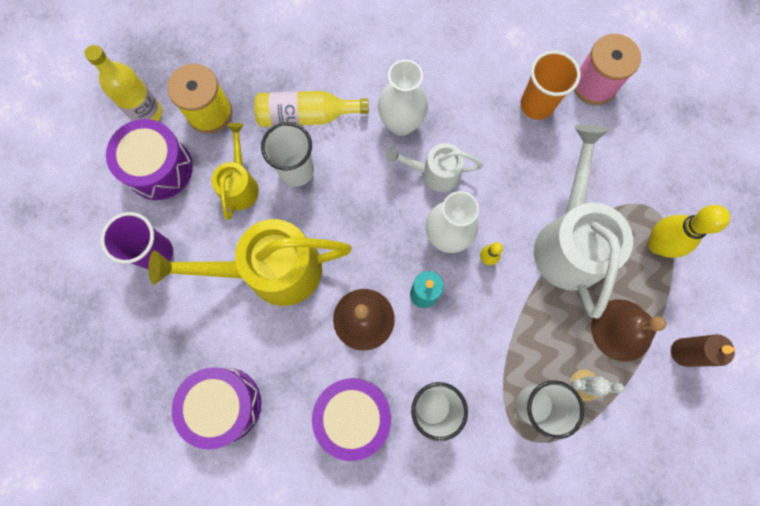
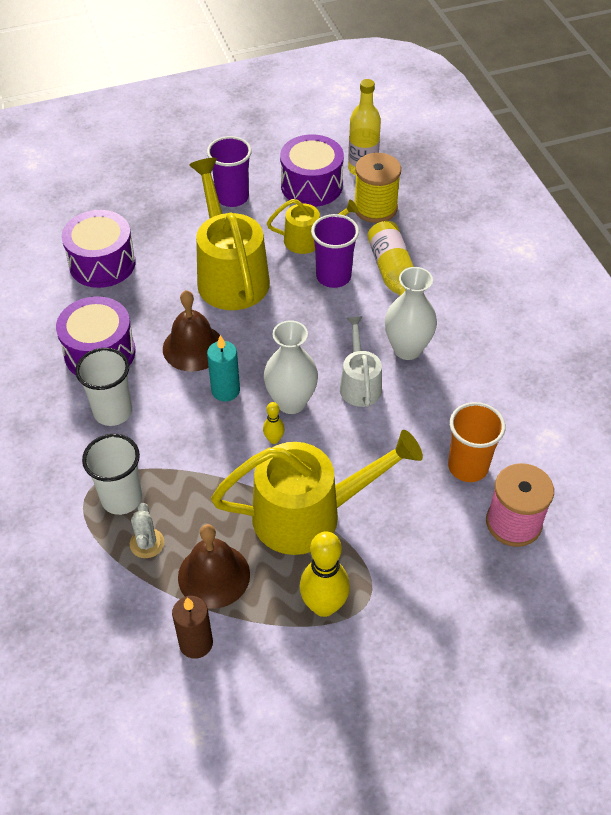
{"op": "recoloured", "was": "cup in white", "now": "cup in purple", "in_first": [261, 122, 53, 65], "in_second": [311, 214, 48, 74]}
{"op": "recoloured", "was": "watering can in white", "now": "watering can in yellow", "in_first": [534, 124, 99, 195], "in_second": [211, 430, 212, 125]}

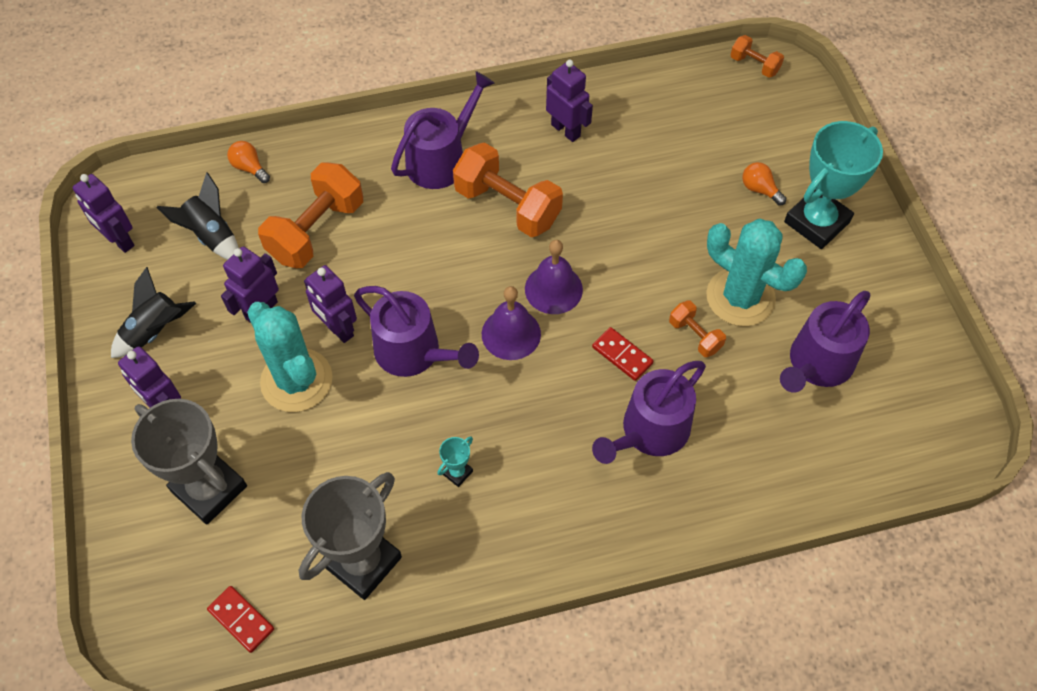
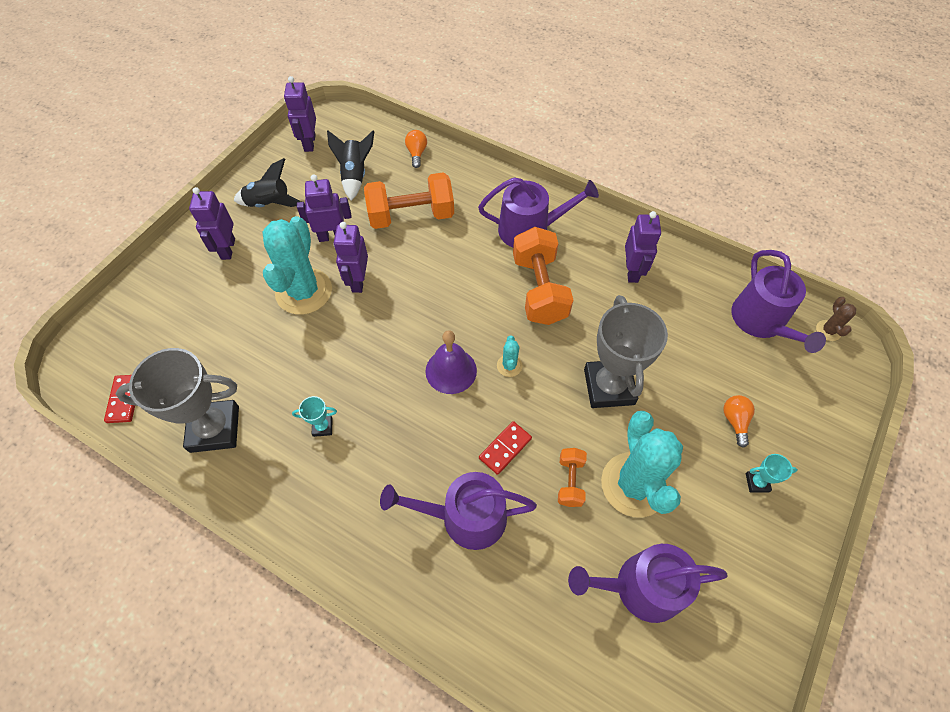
{"op": "moved", "was": "trophy in grey", "in_first": [131, 399, 116, 126], "in_second": [584, 295, 84, 113]}
{"op": "moved", "was": "watering can in purple", "in_first": [354, 286, 125, 91], "in_second": [731, 250, 95, 103]}
{"op": "replaced", "was": "bell in purple", "now": "cactus in turquoise", "in_first": [525, 240, 58, 74], "in_second": [497, 335, 25, 42]}
{"op": "replaced", "was": "dumbbell in orange", "now": "cactus in brown", "in_first": [731, 35, 53, 43], "in_second": [816, 297, 40, 44]}
{"op": "turned", "was": "domino in red", "in_first": [592, 327, 61, 54], "in_second": [479, 421, 53, 54], "clockwise": 45}
{"op": "resized", "was": "trophy in turquoise", "in_first": [784, 121, 99, 128], "in_second": [746, 454, 52, 39], "ratio": 0.42}

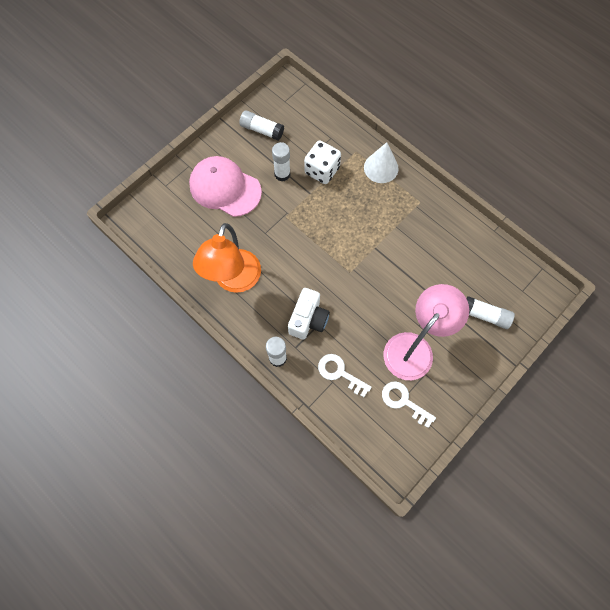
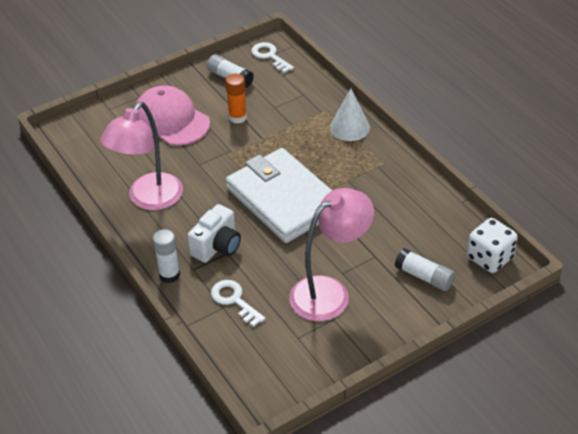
{"op": "added", "now": "wallet in white", "in_second": [226, 148, 107, 95]}
{"op": "moved", "was": "dice in white", "in_first": [304, 141, 37, 43], "in_second": [467, 218, 51, 55]}
{"op": "moved", "was": "key in white", "in_first": [382, 381, 54, 47], "in_second": [252, 42, 42, 31]}
{"op": "recoloured", "was": "lamp in orange", "now": "lamp in pink", "in_first": [193, 223, 68, 70], "in_second": [100, 102, 83, 108]}
{"op": "recoloured", "was": "glue stick in white", "now": "glue stick in orange", "in_first": [272, 142, 18, 39], "in_second": [225, 74, 22, 50]}

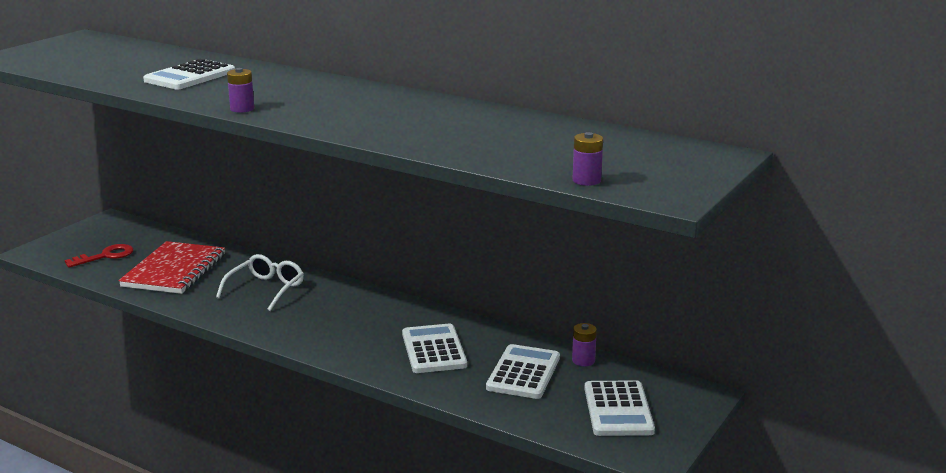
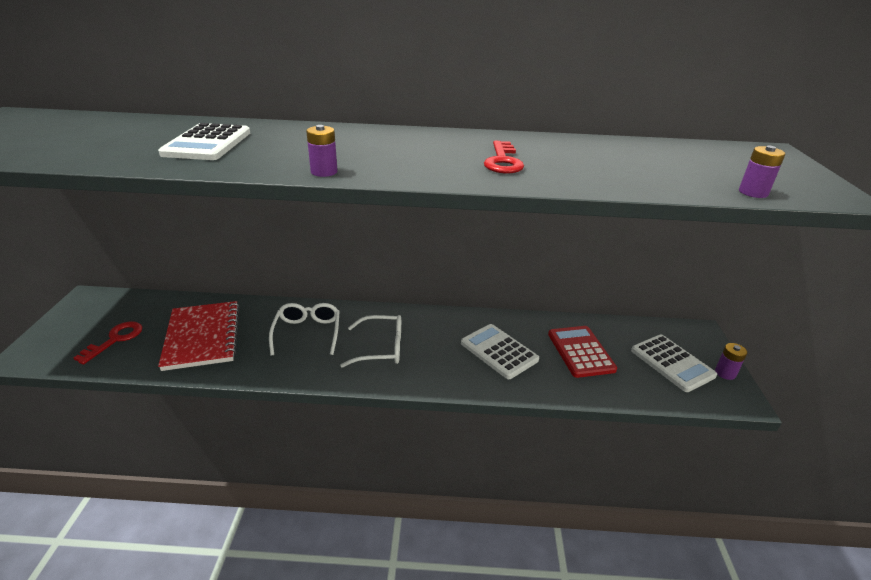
{"op": "added", "now": "glasses in white", "in_second": [340, 315, 61, 53]}
{"op": "added", "now": "key in red", "in_second": [484, 141, 40, 33]}
{"op": "moved", "was": "battery in purple", "in_first": [572, 323, 25, 43], "in_second": [715, 343, 32, 37]}
{"op": "recoloured", "was": "calculator in white", "now": "calculator in red", "in_first": [486, 344, 74, 55], "in_second": [548, 326, 69, 52]}

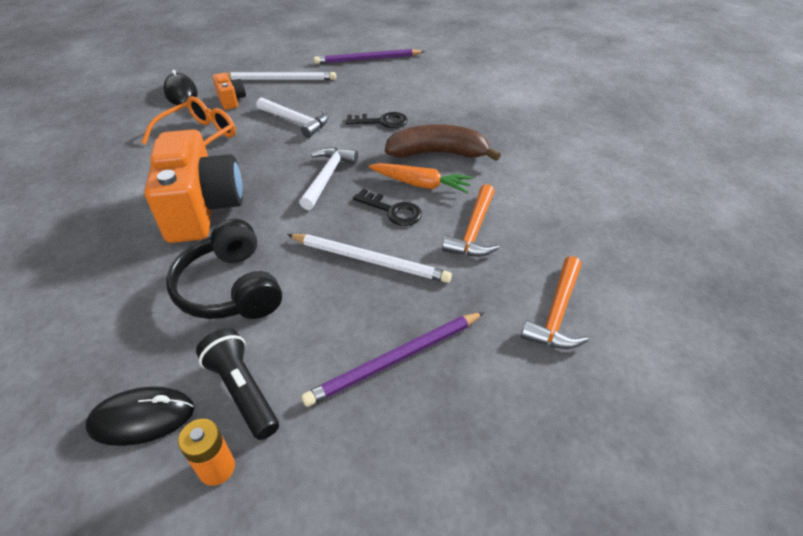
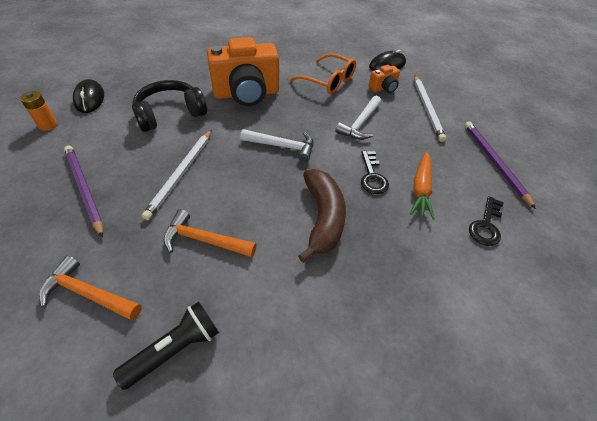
{"op": "moved", "was": "flashlight in black", "in_first": [196, 328, 83, 112], "in_second": [113, 301, 106, 89]}
{"op": "moved", "was": "key in black", "in_first": [353, 189, 69, 37], "in_second": [469, 196, 35, 50]}
{"op": "moved", "was": "carrot in orange", "in_first": [369, 163, 104, 30], "in_second": [410, 152, 25, 67]}

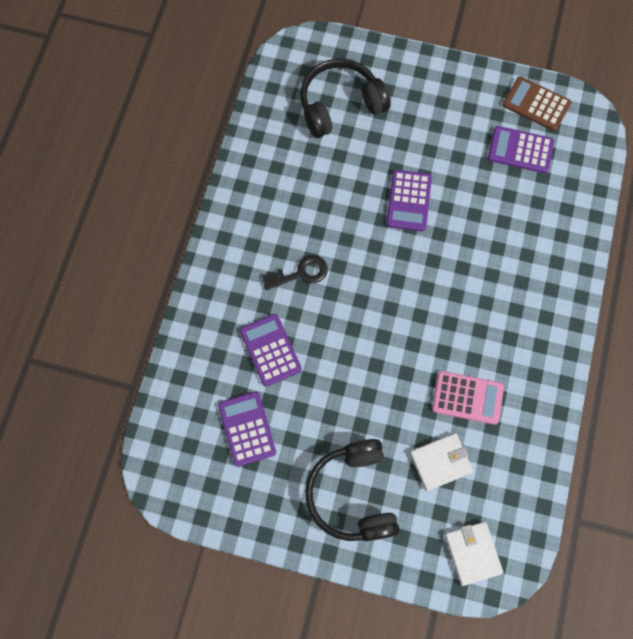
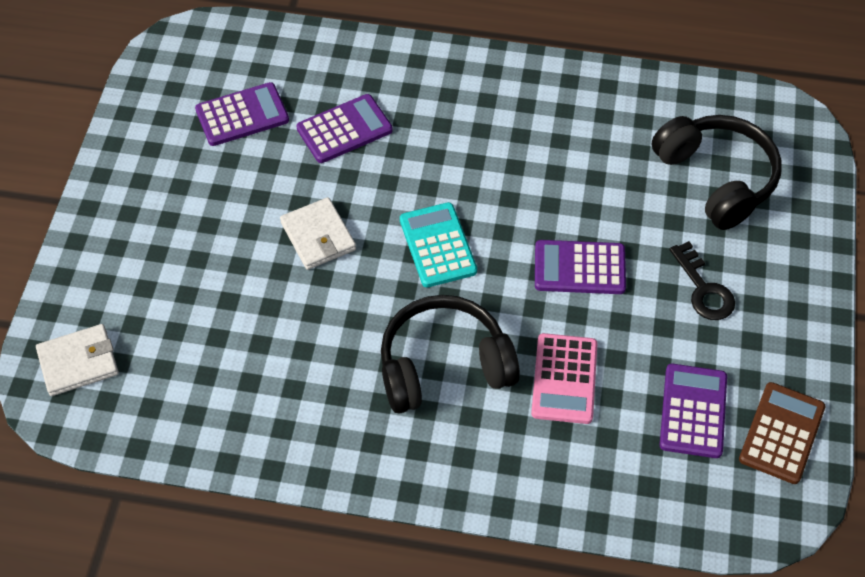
{"op": "added", "now": "calculator in turquoise", "in_second": [400, 202, 77, 85]}
{"op": "moved", "was": "key in black", "in_first": [262, 255, 66, 35], "in_second": [669, 241, 66, 79]}
{"op": "moved", "was": "headphones in black", "in_first": [306, 439, 93, 102], "in_second": [381, 295, 139, 119]}
{"op": "moved", "was": "wallet in white", "in_first": [410, 433, 63, 58], "in_second": [280, 197, 76, 73]}
{"op": "moved", "was": "calculator in pink", "in_first": [432, 371, 72, 54], "in_second": [531, 333, 67, 91]}

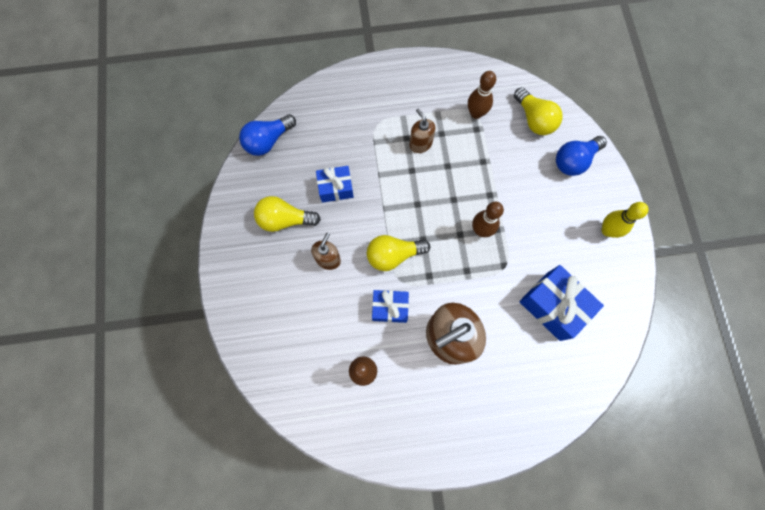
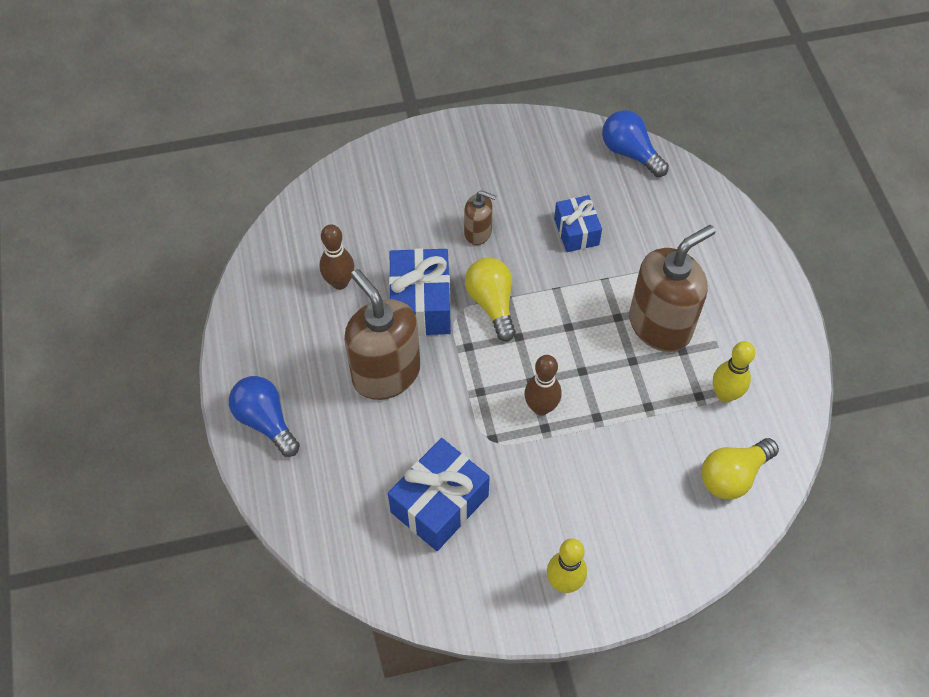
{"op": "removed", "was": "light bulb in yellow", "in_first": [254, 196, 67, 36]}
{"op": "moved", "was": "light bulb in blue", "in_first": [556, 136, 51, 40], "in_second": [229, 376, 71, 81]}
{"op": "recoloured", "was": "bowling pin in brown", "now": "bowling pin in yellow", "in_first": [468, 71, 28, 48], "in_second": [713, 341, 42, 61]}
{"op": "resized", "was": "gift in blue", "in_first": [372, 290, 37, 33], "in_second": [389, 248, 62, 88], "ratio": 1.6}
{"op": "resized", "was": "soap dispenser in brown", "in_first": [409, 108, 26, 45], "in_second": [629, 225, 87, 127], "ratio": 2.0}

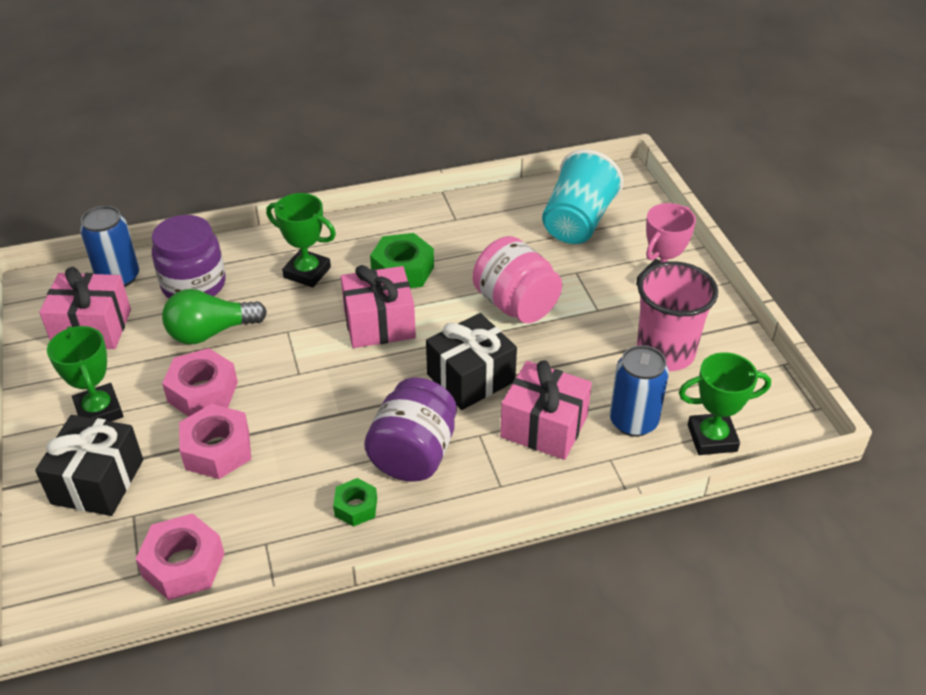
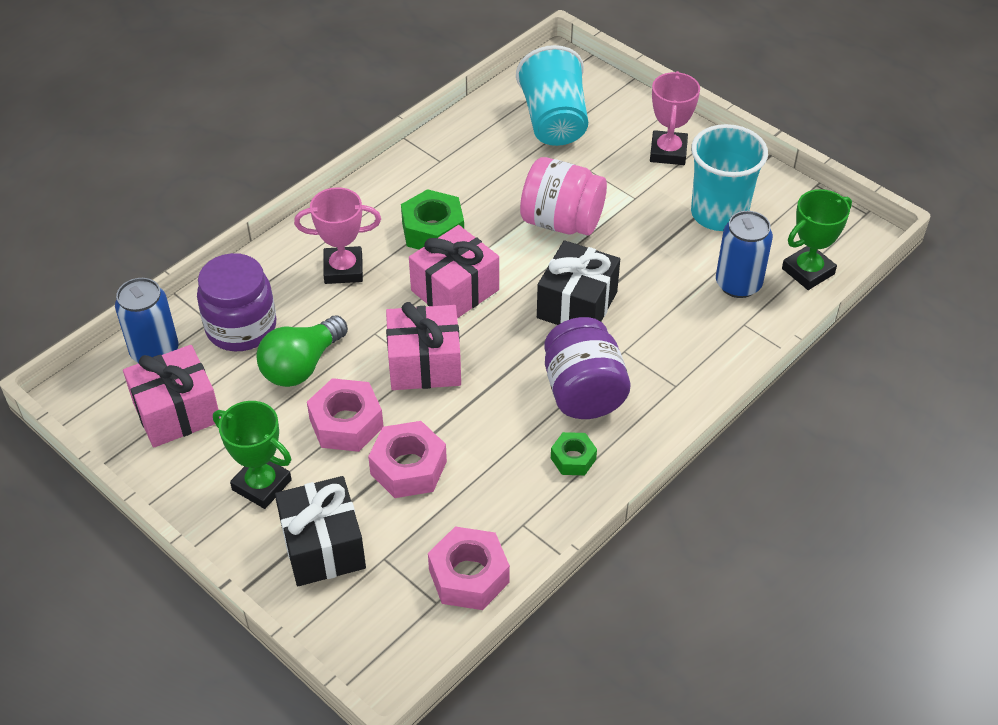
{"op": "moved", "was": "gift in pink", "in_first": [500, 360, 92, 100], "in_second": [386, 302, 75, 88]}
{"op": "recoloured", "was": "trophy in green", "now": "trophy in pink", "in_first": [266, 193, 70, 94], "in_second": [294, 187, 87, 97]}
{"op": "recoloured", "was": "cup in pink", "now": "cup in turquoise", "in_first": [637, 261, 81, 110], "in_second": [691, 124, 77, 107]}

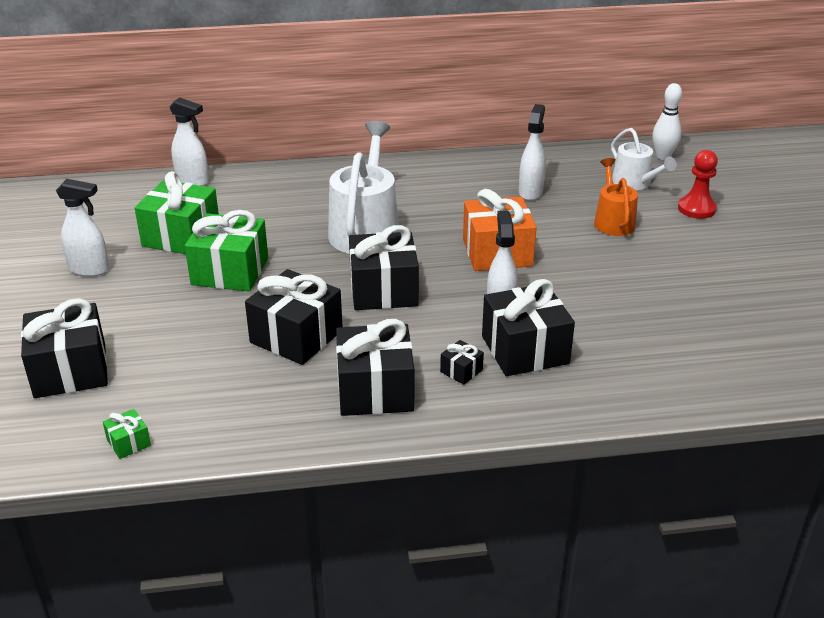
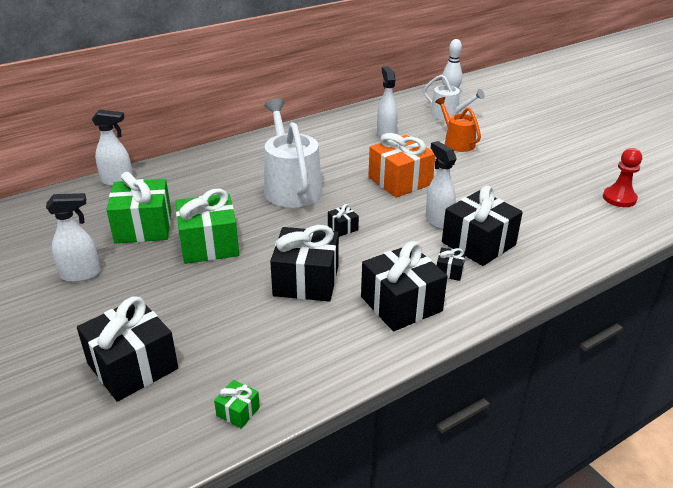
{"op": "moved", "was": "pawn in red", "in_first": [678, 150, 40, 69], "in_second": [603, 148, 39, 59]}
{"op": "resized", "was": "gift in black", "in_first": [349, 225, 70, 85], "in_second": [328, 204, 31, 33], "ratio": 0.44}

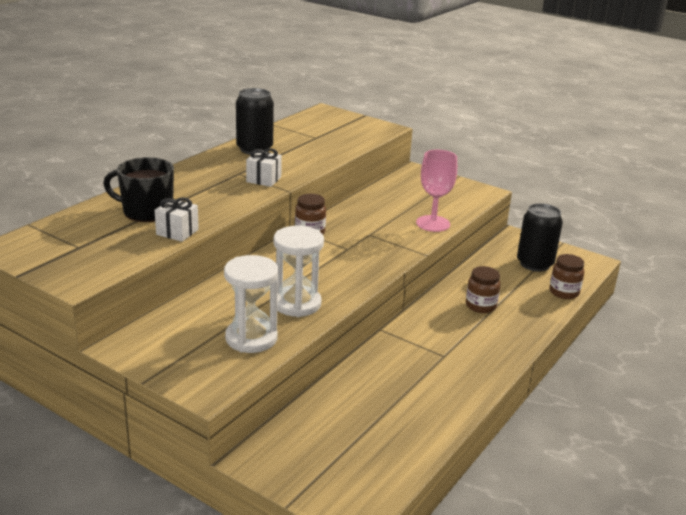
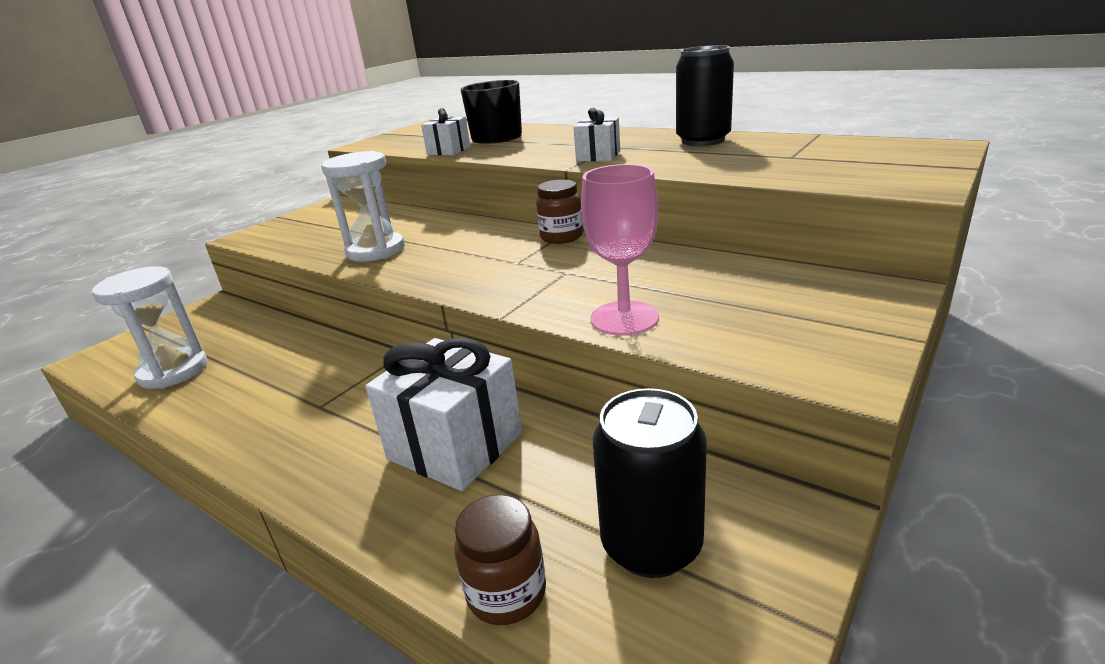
{"op": "moved", "was": "hourglass in white", "in_first": [224, 255, 54, 98], "in_second": [92, 266, 116, 123]}
{"op": "replaced", "was": "jar in brown", "now": "gift in white", "in_first": [466, 266, 34, 47], "in_second": [366, 337, 156, 154]}

